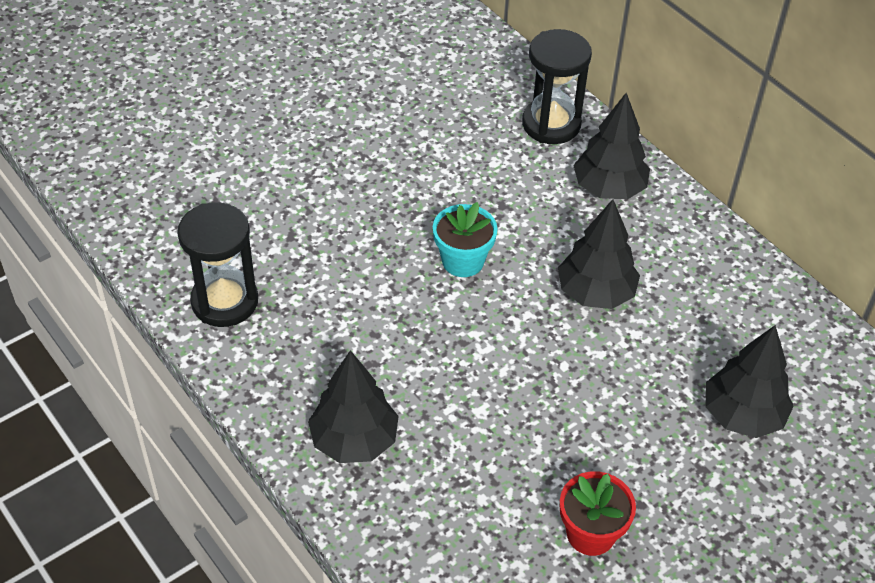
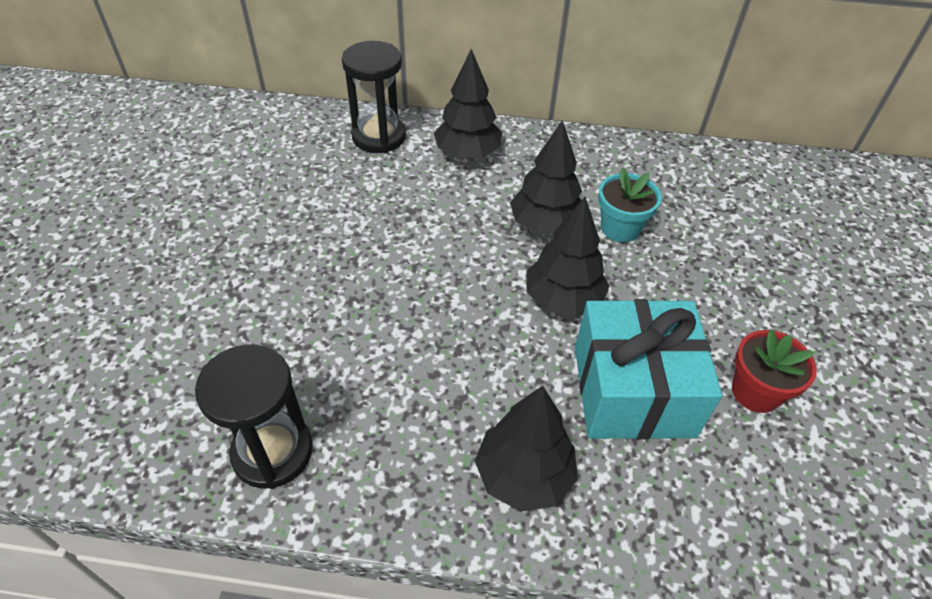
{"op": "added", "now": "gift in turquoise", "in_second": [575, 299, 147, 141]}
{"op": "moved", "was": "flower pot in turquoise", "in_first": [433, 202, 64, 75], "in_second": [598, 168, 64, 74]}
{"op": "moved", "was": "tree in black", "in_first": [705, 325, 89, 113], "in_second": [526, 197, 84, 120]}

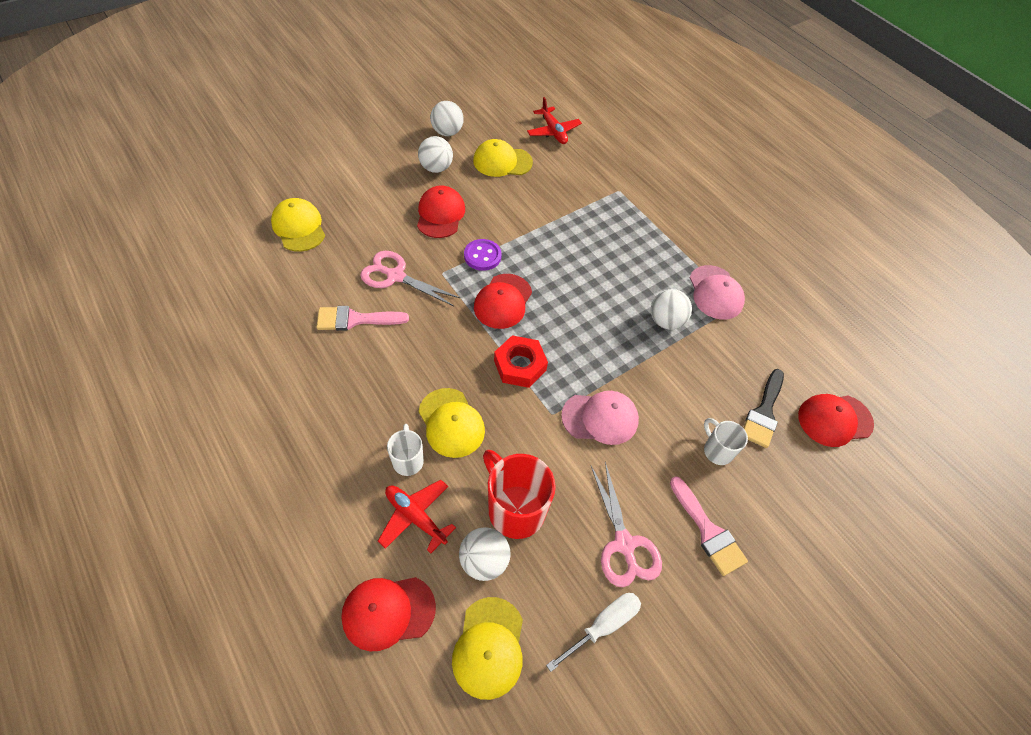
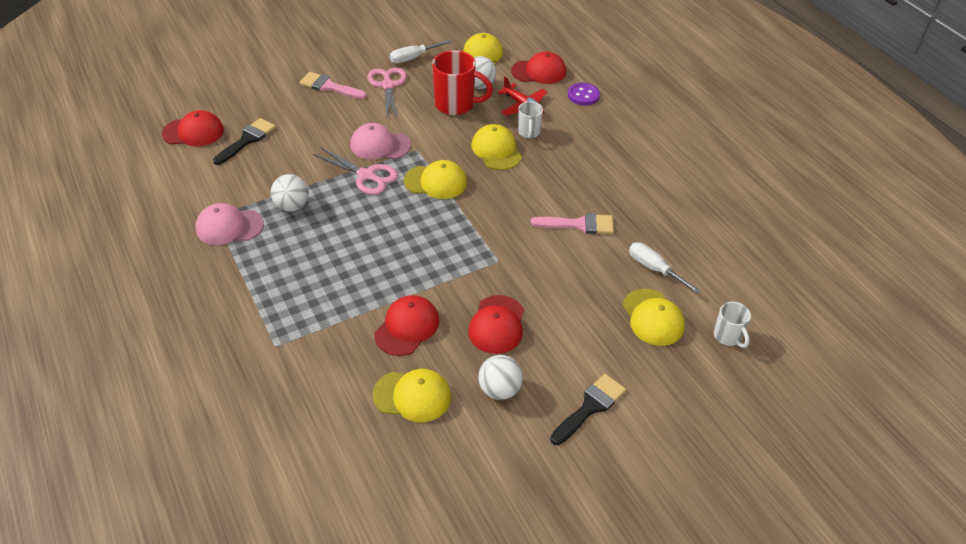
{"op": "removed", "was": "ball in white", "in_first": [430, 101, 34, 35]}
{"op": "removed", "was": "plane in red", "in_first": [527, 97, 55, 47]}
{"op": "added", "now": "brush in black", "in_second": [550, 374, 76, 71]}
{"op": "added", "now": "screwdriver in white", "in_second": [629, 242, 72, 52]}
{"op": "moved", "was": "scissors in pink", "in_first": [360, 251, 100, 55], "in_second": [313, 147, 85, 48]}
{"op": "moved", "was": "button in purple", "in_first": [464, 239, 37, 32], "in_second": [568, 83, 32, 23]}
{"op": "moved", "was": "cap in red", "in_first": [474, 274, 58, 55], "in_second": [374, 295, 65, 61]}
{"op": "moved", "was": "mug in white", "in_first": [704, 418, 44, 47], "in_second": [714, 302, 37, 46]}
{"op": "replaced", "was": "nut in red", "now": "cap in yellow", "in_first": [494, 335, 54, 53], "in_second": [404, 160, 63, 39]}
{"op": "turned", "was": "mug in red", "in_first": [483, 450, 73, 89], "in_second": [432, 50, 61, 65], "clockwise": -45}
{"op": "turned", "was": "brush in pink", "in_first": [670, 476, 78, 100], "in_second": [299, 72, 68, 27], "clockwise": -45}
{"op": "turned", "was": "cap in pink", "in_first": [689, 265, 56, 55], "in_second": [195, 203, 69, 42], "clockwise": -90}

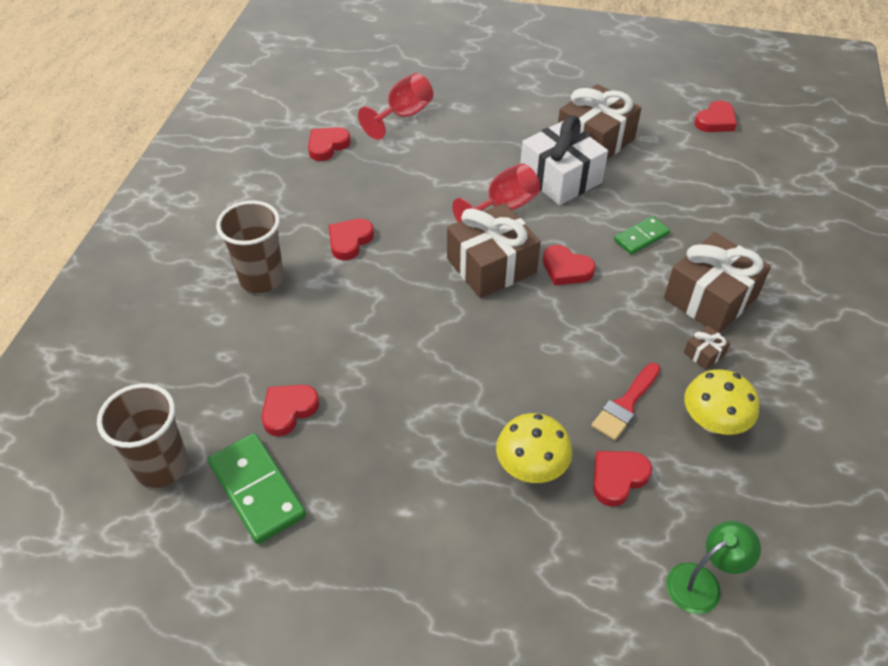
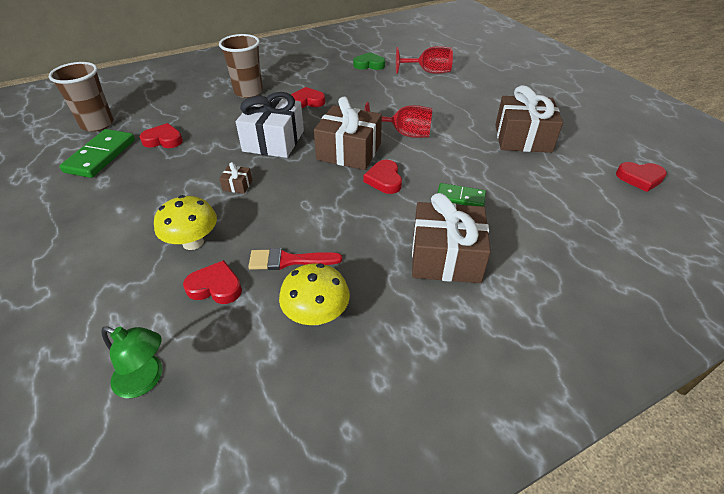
{"op": "moved", "was": "gift in white", "in_first": [520, 116, 88, 89], "in_second": [236, 92, 68, 66]}
{"op": "moved", "was": "gift in brown", "in_first": [684, 326, 46, 44], "in_second": [219, 162, 33, 32]}
{"op": "recoloured", "was": "heart in red", "now": "heart in green", "in_first": [308, 127, 43, 34], "in_second": [353, 52, 32, 18]}

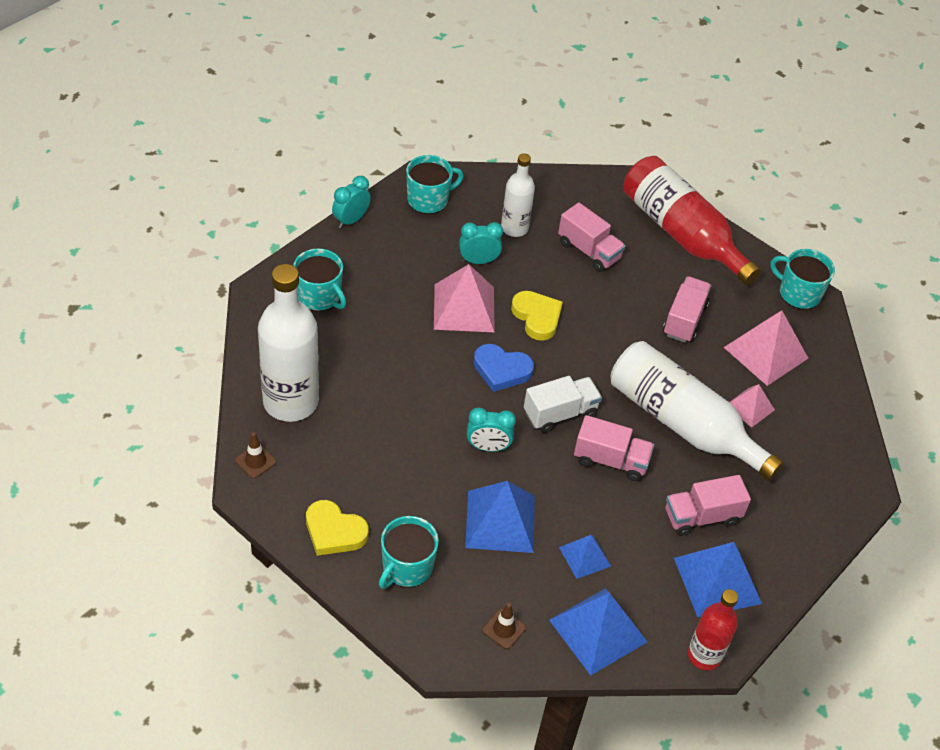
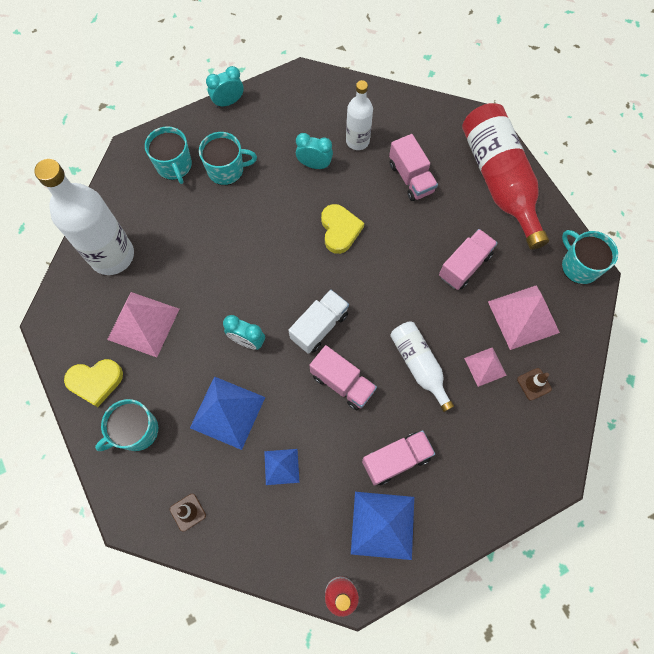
{"op": "removed", "was": "heart in blue", "in_first": [474, 344, 60, 48]}
{"op": "removed", "was": "pyramid in blue", "in_first": [549, 588, 98, 88]}
{"op": "moved", "was": "traffic cone in brown", "in_first": [235, 432, 41, 46], "in_second": [517, 368, 35, 33]}
{"op": "moved", "was": "mug in turquoise", "in_first": [406, 155, 58, 59], "in_second": [199, 132, 58, 53]}
{"op": "moved", "was": "pyramid in pink", "in_first": [434, 264, 61, 68], "in_second": [107, 292, 72, 65]}
{"op": "turned", "was": "heart in yellow", "in_first": [306, 500, 63, 56], "in_second": [64, 359, 59, 48], "clockwise": -60}
{"op": "turned", "was": "truck in white", "in_first": [524, 376, 78, 57], "in_second": [288, 289, 61, 65], "clockwise": -45}
{"op": "turned", "was": "truck in pink", "in_first": [665, 475, 86, 61], "in_second": [362, 430, 73, 56], "clockwise": 150}
{"op": "resized", "was": "bottle in white", "in_first": [611, 341, 173, 140], "in_second": [390, 321, 64, 91], "ratio": 0.57}

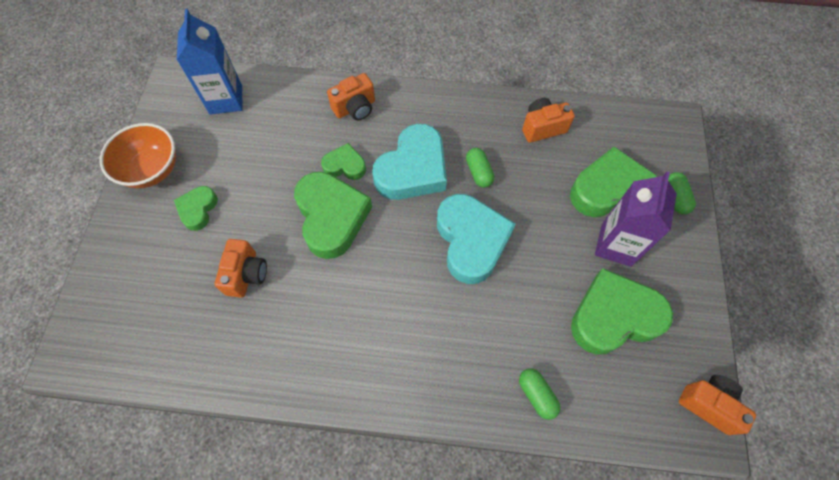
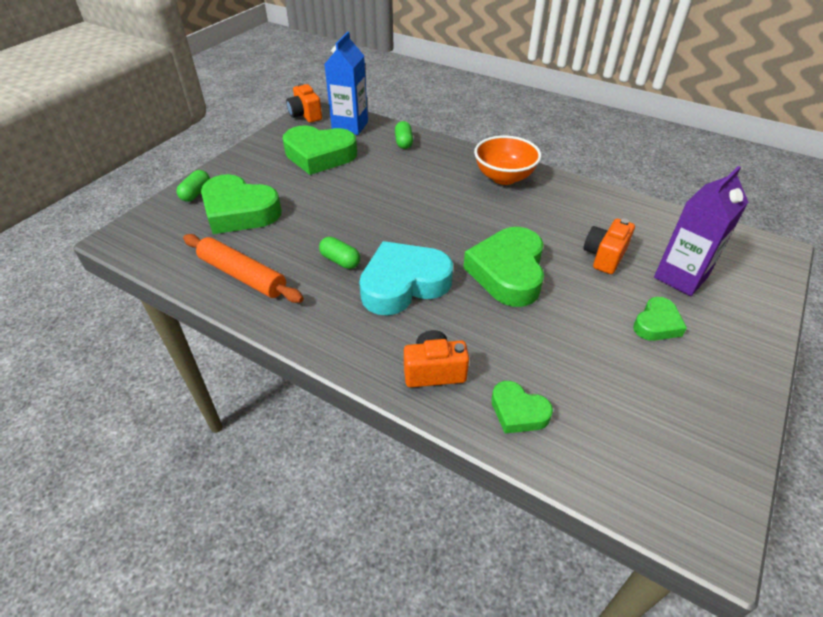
{"op": "removed", "was": "heart in turquoise", "in_first": [437, 194, 79, 90]}
{"op": "moved", "was": "bowl in orange", "in_first": [100, 123, 76, 65], "in_second": [474, 136, 67, 49]}
{"op": "moved", "was": "carton in blue", "in_first": [177, 9, 65, 106], "in_second": [325, 32, 43, 103]}
{"op": "moved", "was": "heart in green", "in_first": [321, 143, 45, 37], "in_second": [491, 381, 62, 53]}
{"op": "moved", "was": "carton in purple", "in_first": [595, 172, 82, 95], "in_second": [654, 166, 94, 130]}
{"op": "replaced", "was": "camera in orange", "now": "rolling pin in orange", "in_first": [522, 98, 53, 45], "in_second": [183, 234, 121, 69]}
{"op": "turned", "was": "capsule in green", "in_first": [466, 148, 28, 40], "in_second": [319, 237, 41, 32], "clockwise": -60}

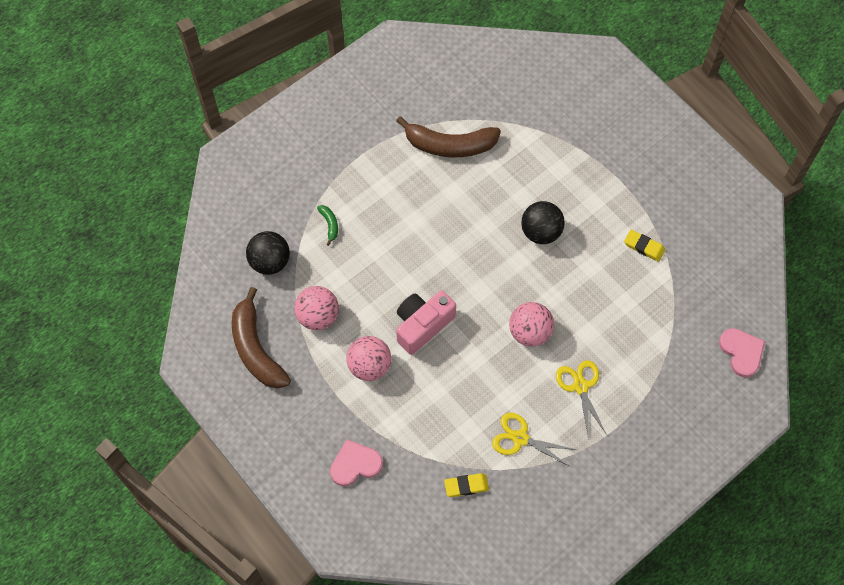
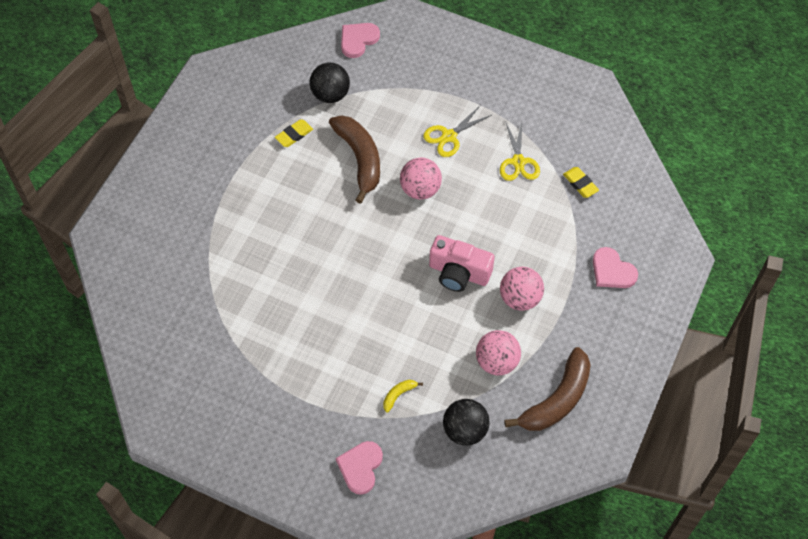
{"op": "added", "now": "heart in pink", "in_second": [336, 441, 47, 54]}
{"op": "moved", "was": "banana in brown", "in_first": [396, 116, 105, 41], "in_second": [329, 115, 51, 89]}
{"op": "moved", "was": "ball in black", "in_first": [521, 201, 44, 43], "in_second": [310, 63, 40, 40]}
{"op": "recoloured", "was": "banana in green", "now": "banana in yellow", "in_first": [317, 205, 21, 41], "in_second": [383, 380, 40, 32]}
{"op": "turned", "was": "eraser in yellow", "in_first": [624, 230, 41, 32], "in_second": [275, 119, 38, 28], "clockwise": 45}

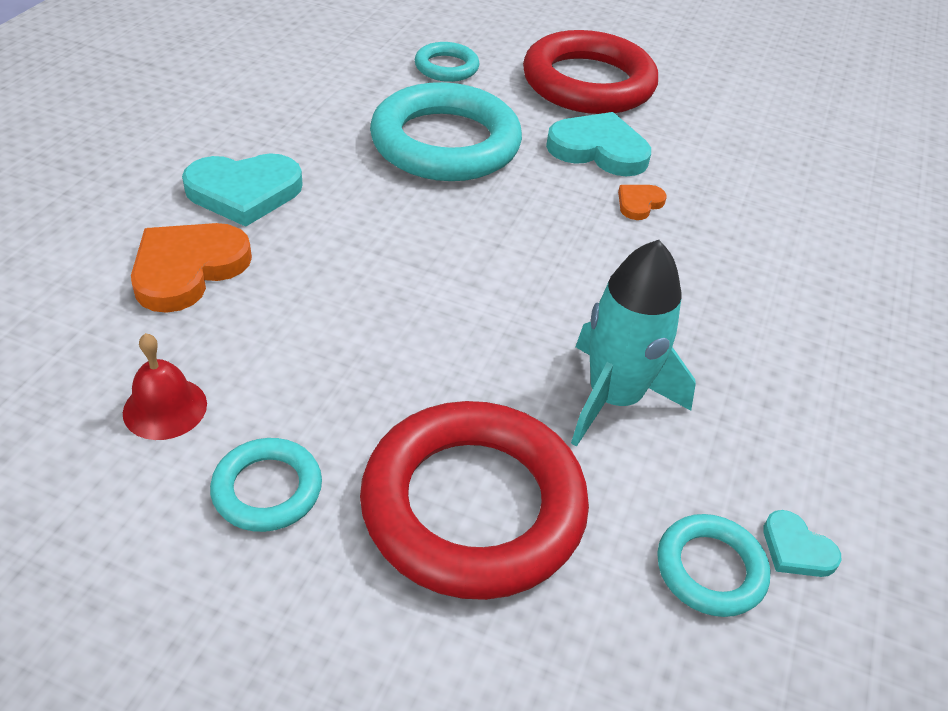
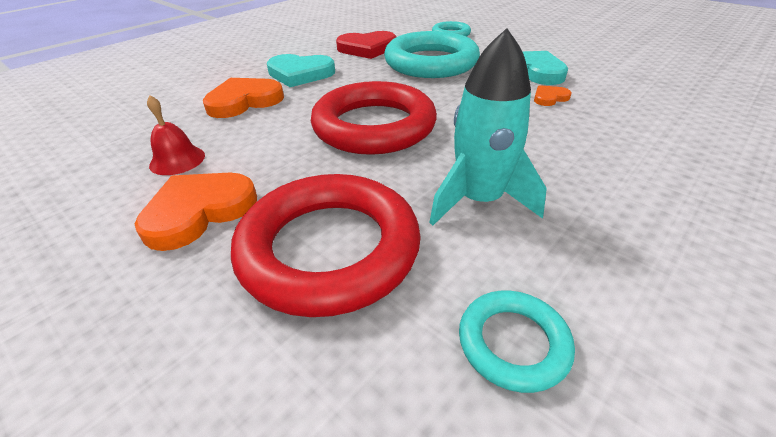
{"op": "removed", "was": "heart in turquoise", "in_first": [763, 510, 79, 67]}
{"op": "added", "now": "heart in red", "in_second": [336, 31, 60, 28]}
{"op": "moved", "was": "ring in red", "in_first": [523, 30, 135, 84], "in_second": [311, 81, 126, 74]}
{"op": "replaced", "was": "ring in turquoise", "now": "heart in orange", "in_first": [210, 438, 112, 94], "in_second": [135, 173, 122, 78]}

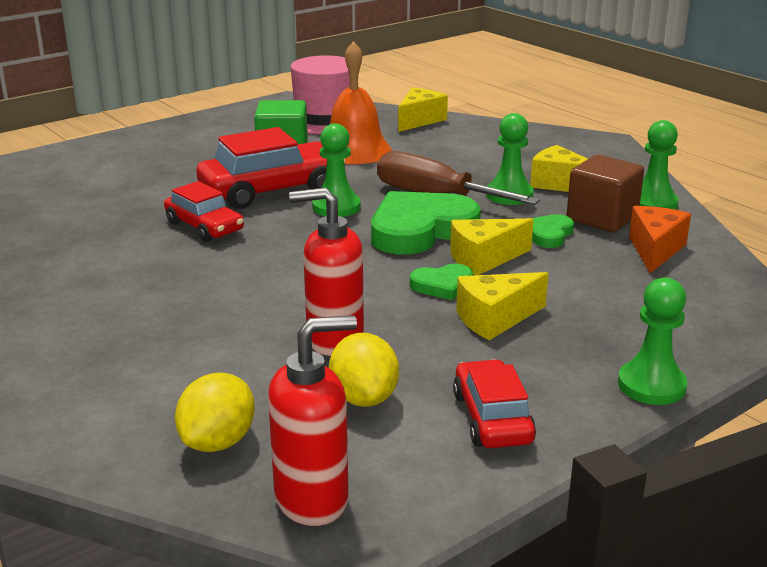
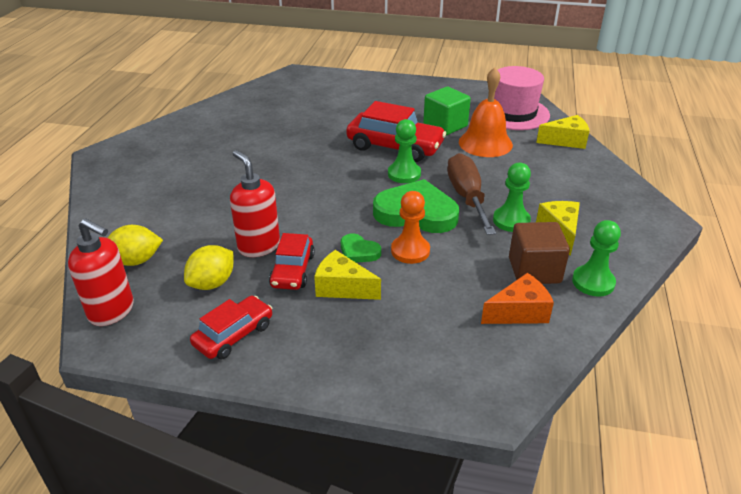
{"op": "removed", "was": "heart in green", "in_first": [532, 214, 42, 34]}
{"op": "removed", "was": "pawn in green", "in_first": [618, 277, 69, 128]}
{"op": "moved", "was": "car in red", "in_first": [164, 181, 80, 61], "in_second": [269, 233, 46, 57]}
{"op": "replaced", "was": "cheese in yellow", "now": "pawn in orange", "in_first": [450, 218, 84, 57], "in_second": [391, 191, 39, 73]}

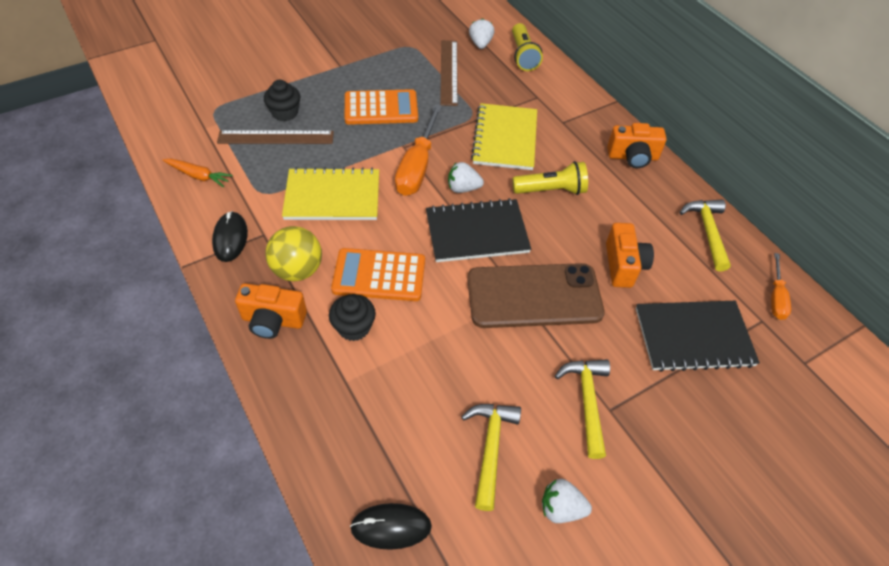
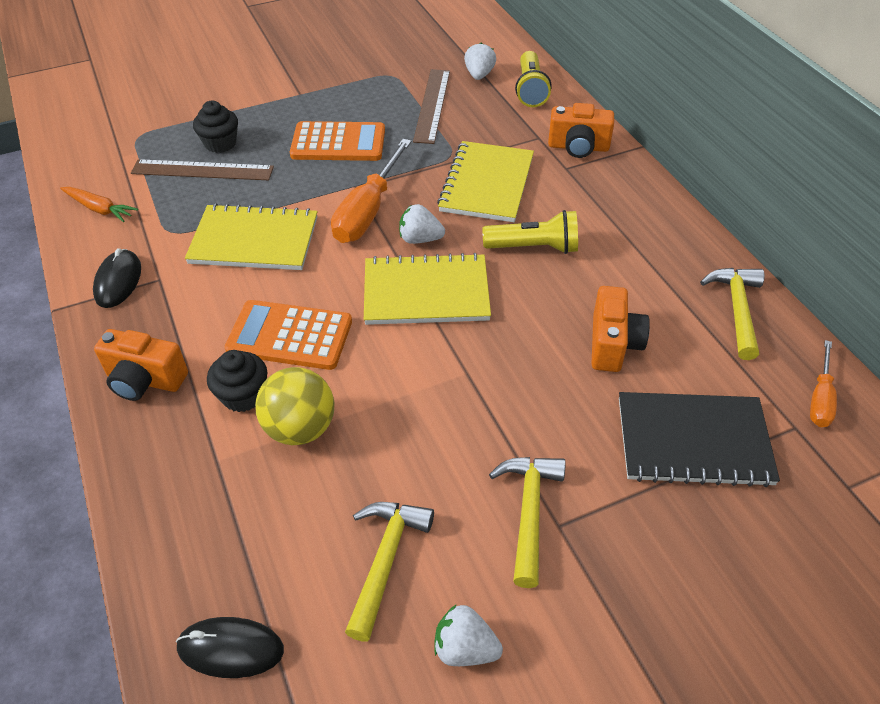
{"op": "removed", "was": "phone in brown", "in_first": [467, 263, 138, 65]}
{"op": "moved", "was": "ball in yellow", "in_first": [265, 226, 57, 55], "in_second": [255, 367, 79, 78]}
{"op": "moved", "was": "camera in orange", "in_first": [607, 123, 60, 45], "in_second": [548, 103, 66, 55]}
{"op": "recoloured", "was": "notebook in black", "now": "notebook in yellow", "in_first": [426, 198, 105, 64], "in_second": [364, 253, 127, 72]}

